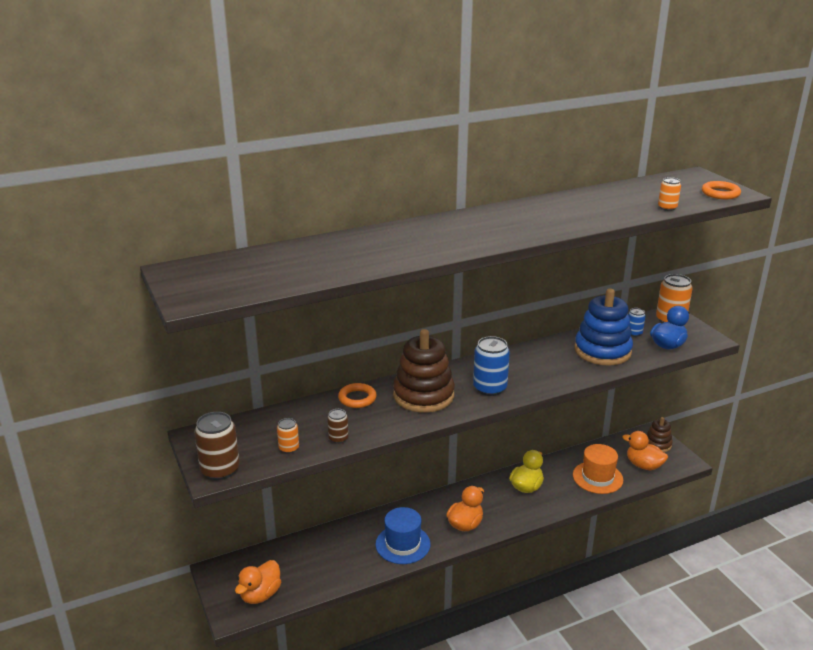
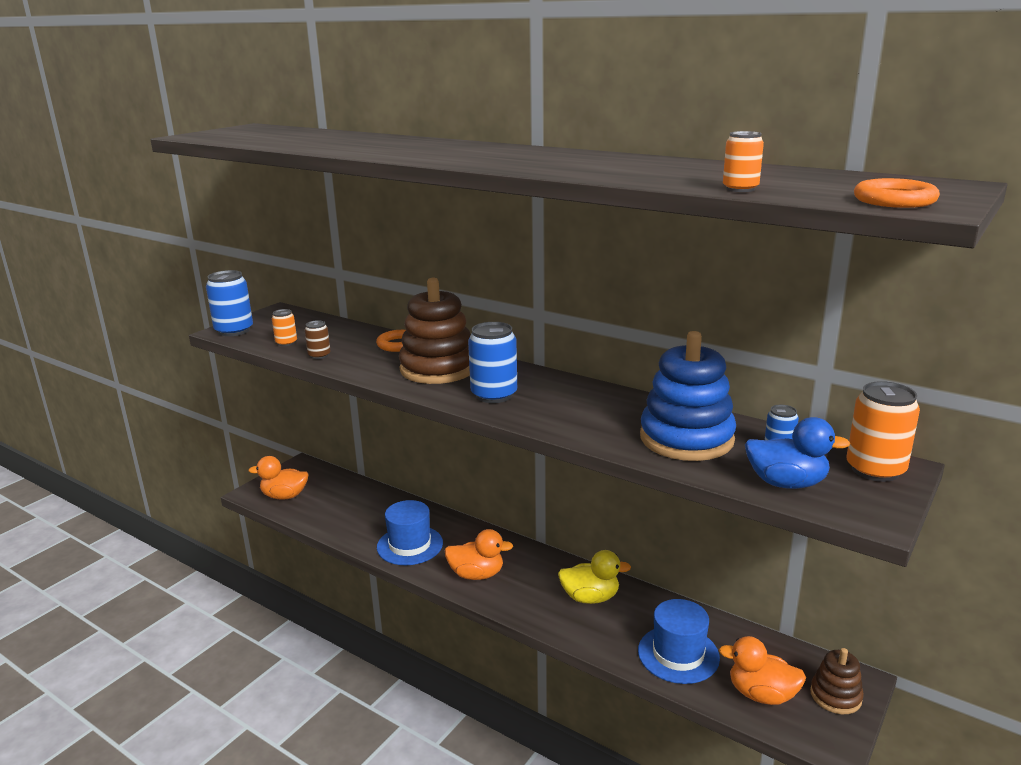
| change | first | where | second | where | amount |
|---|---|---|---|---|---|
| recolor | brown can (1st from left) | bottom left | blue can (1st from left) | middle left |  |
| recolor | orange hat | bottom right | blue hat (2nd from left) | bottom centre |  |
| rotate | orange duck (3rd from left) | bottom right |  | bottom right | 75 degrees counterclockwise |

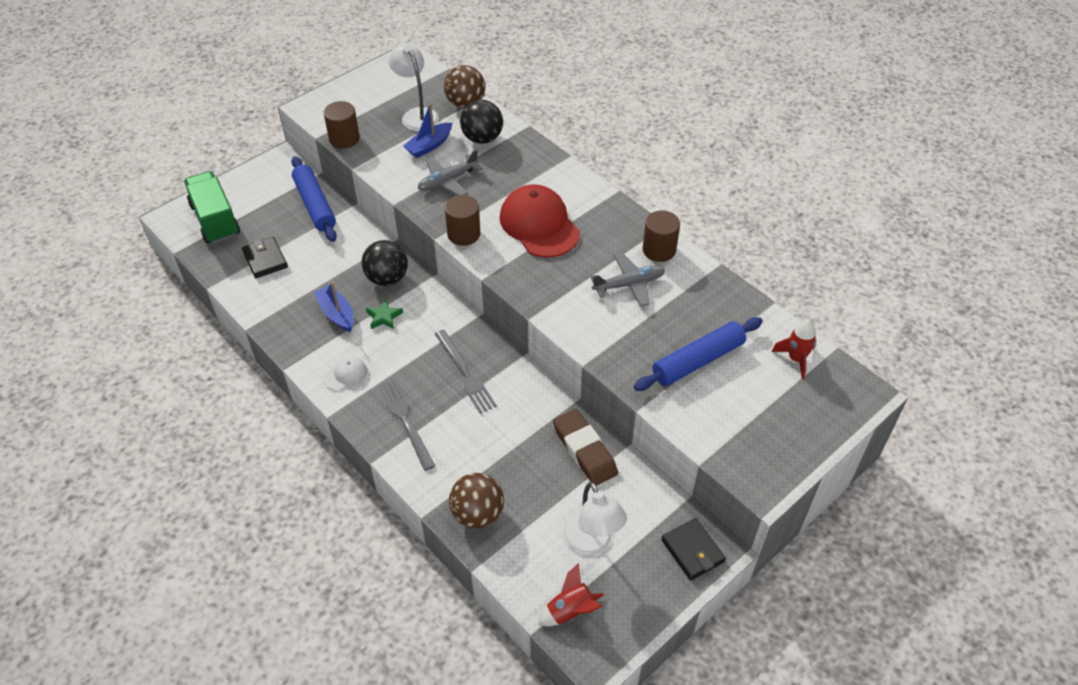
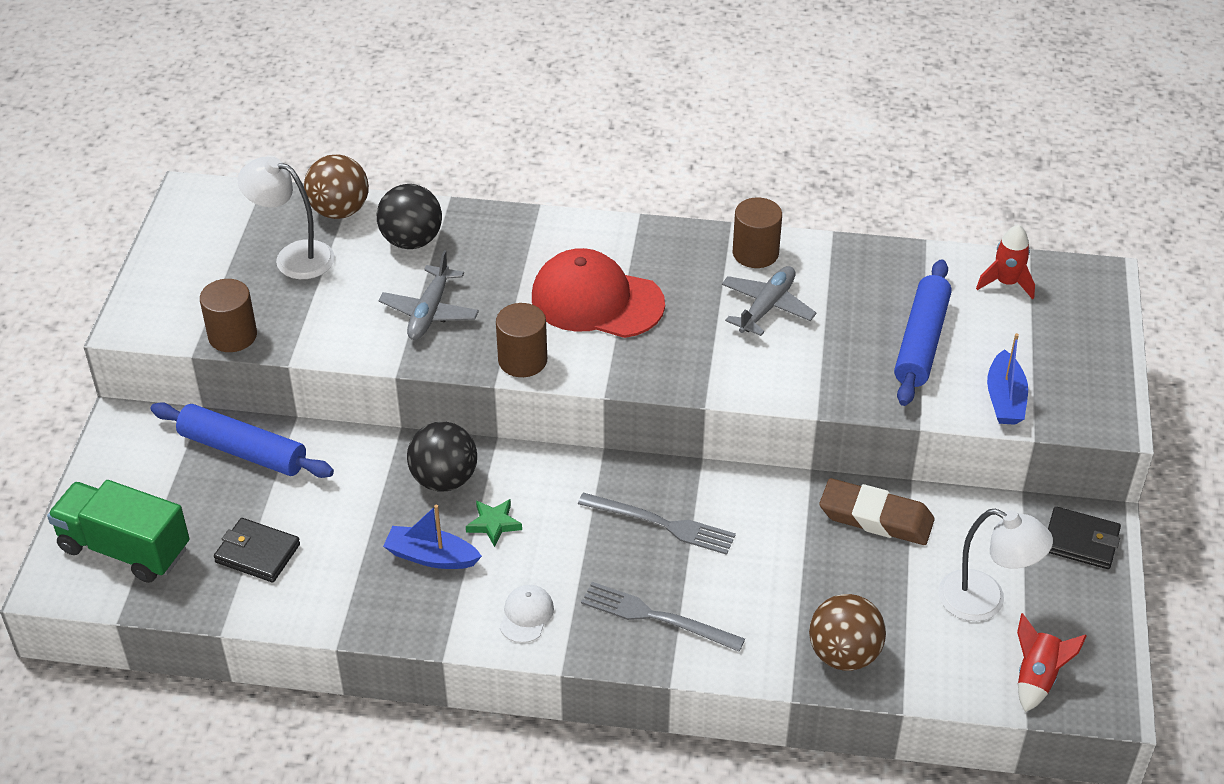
| change | first | where | second | where | amount |
|---|---|---|---|---|---|
| move | blue boat (2nd from left) | top centre |  | middle right |  |

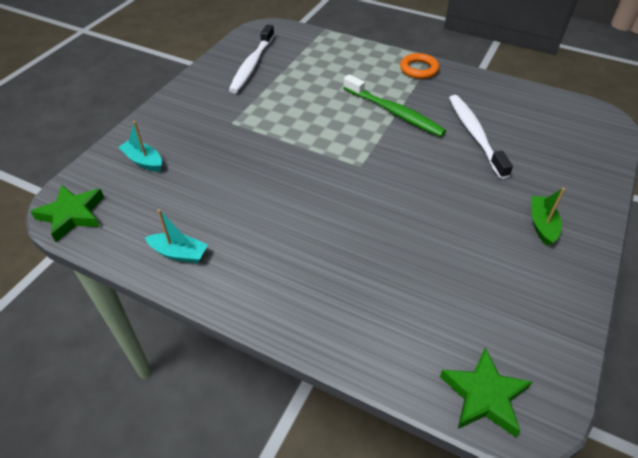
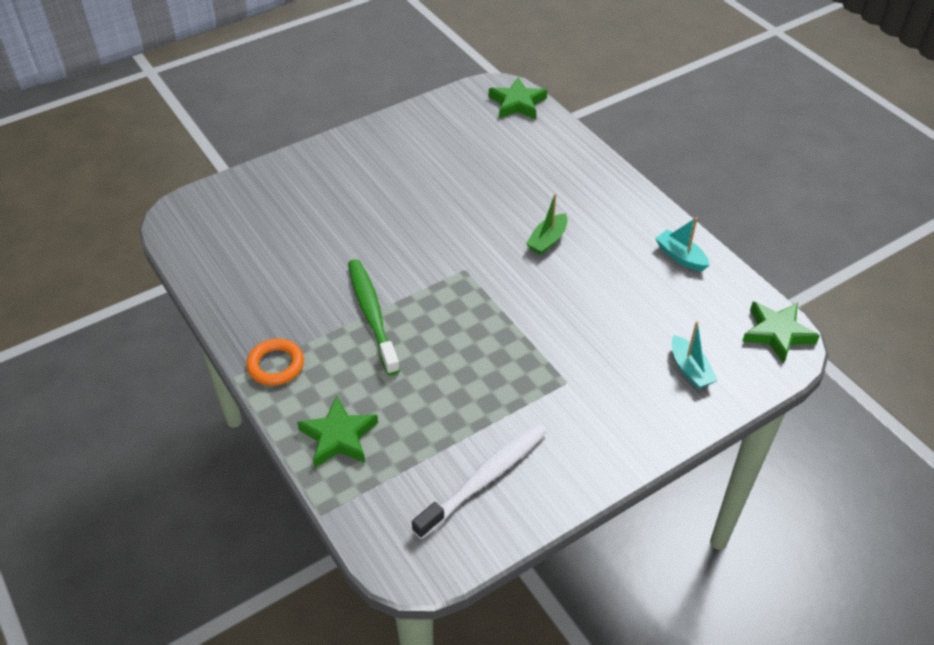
| change | first | where | second | where | amount |
|---|---|---|---|---|---|
| delete | white toothbrush (2nd from left) | top right |  |  |  |
| move | green boat | middle right |  | centre |  |
| insert |  |  | green star (1st from left) | bottom centre |  |

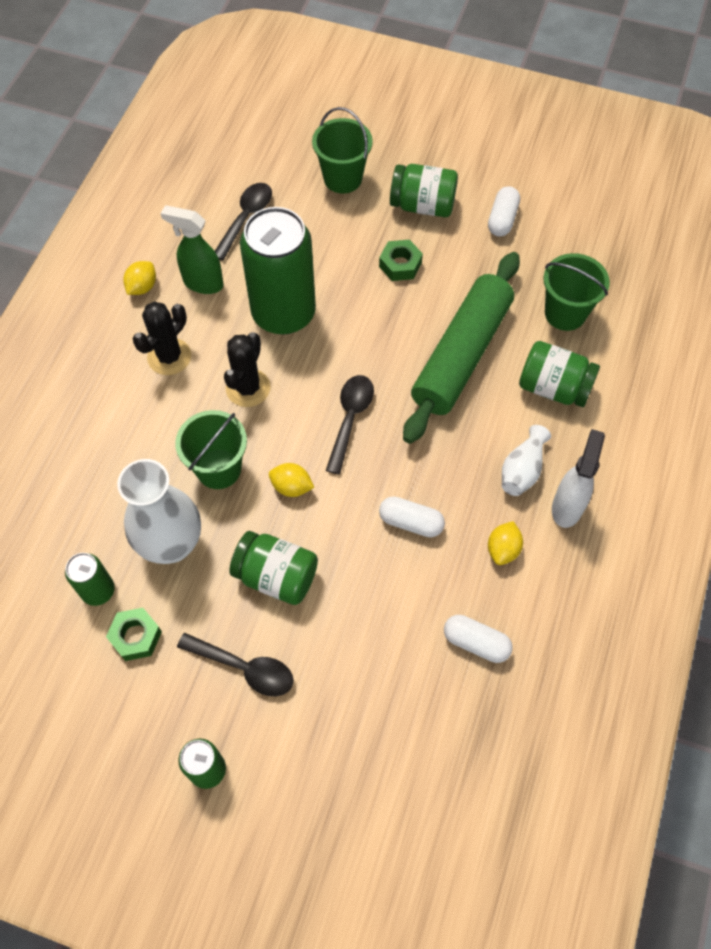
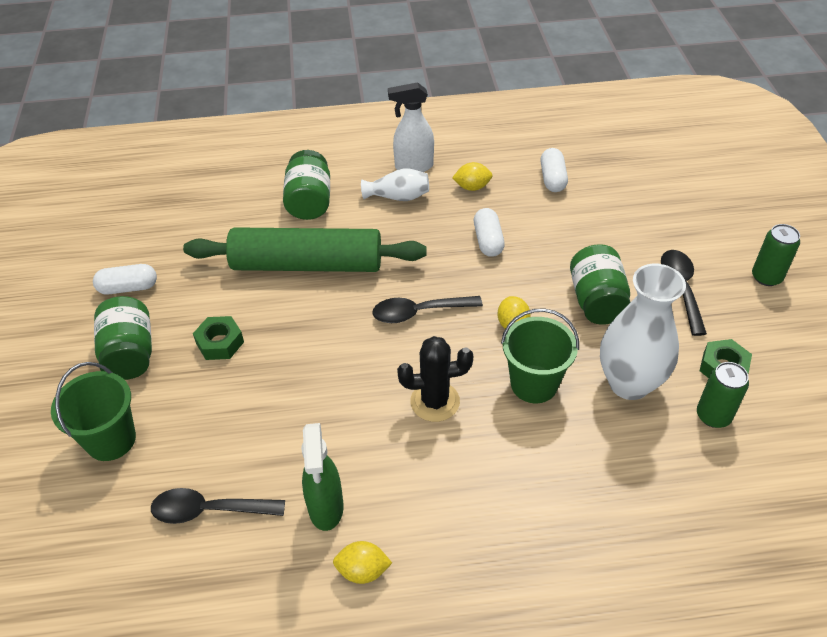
| change | first | where | second | where | amount |
|---|---|---|---|---|---|
| delete | black cactus (1st from left) | middle left |  |  |  |
| delete | green can (3rd from left) | top centre |  |  |  |
| delete | green bucket (3rd from left) | top right |  |  |  |

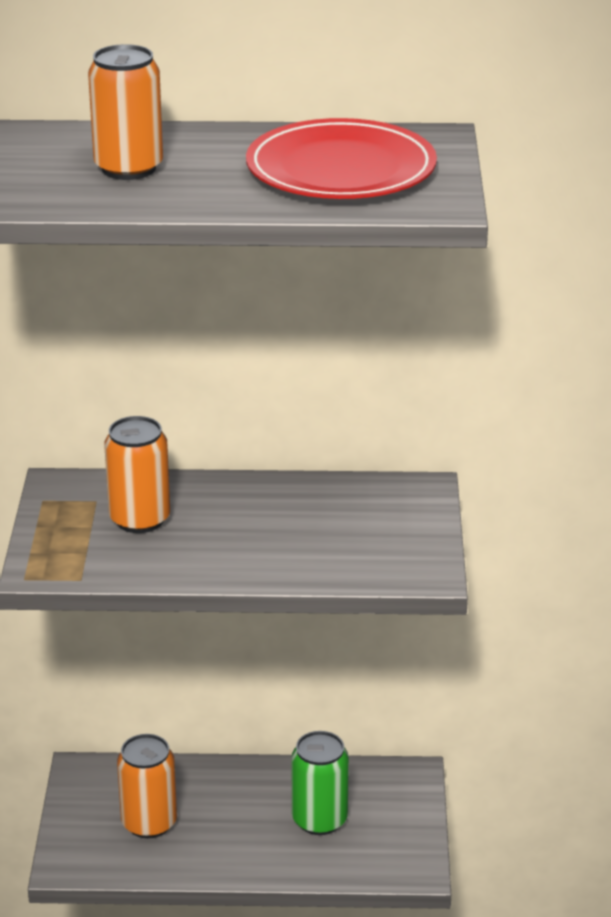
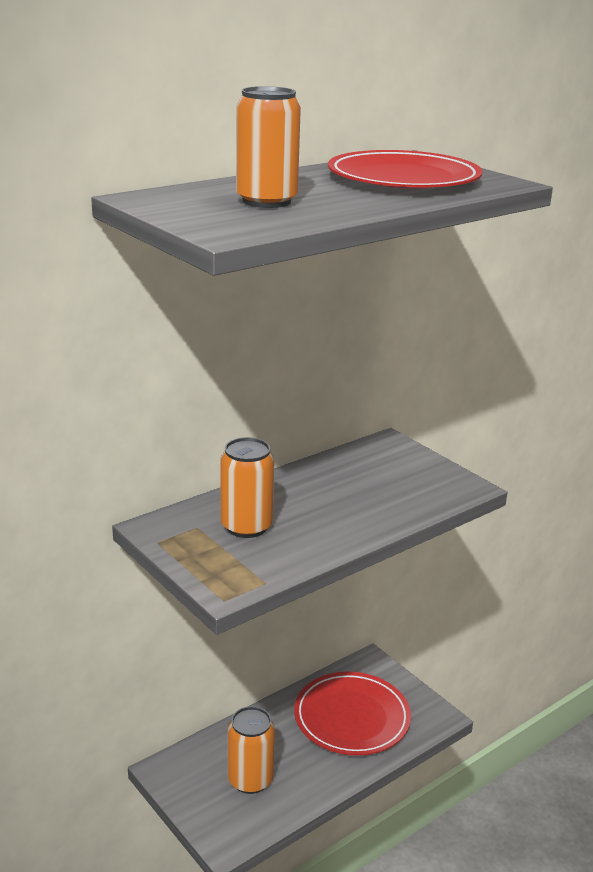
| change | first | where | second | where | amount |
|---|---|---|---|---|---|
| replace | green can | bottom centre | red plate (1st from left) | bottom centre |  |

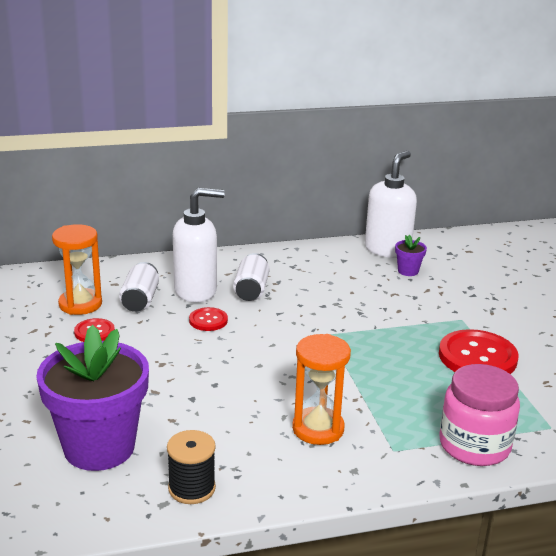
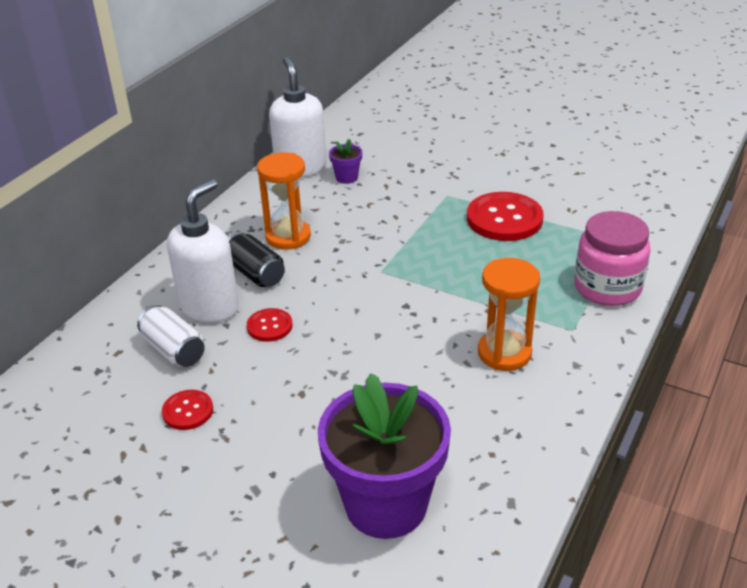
| change | first | where | second | where | amount |
|---|---|---|---|---|---|
| move | orange hourglass (1st from left) | middle left |  | centre |  |
| delete | black spool | bottom centre |  |  |  |
| recolor | white can (2nd from left) | centre | black can | centre |  |

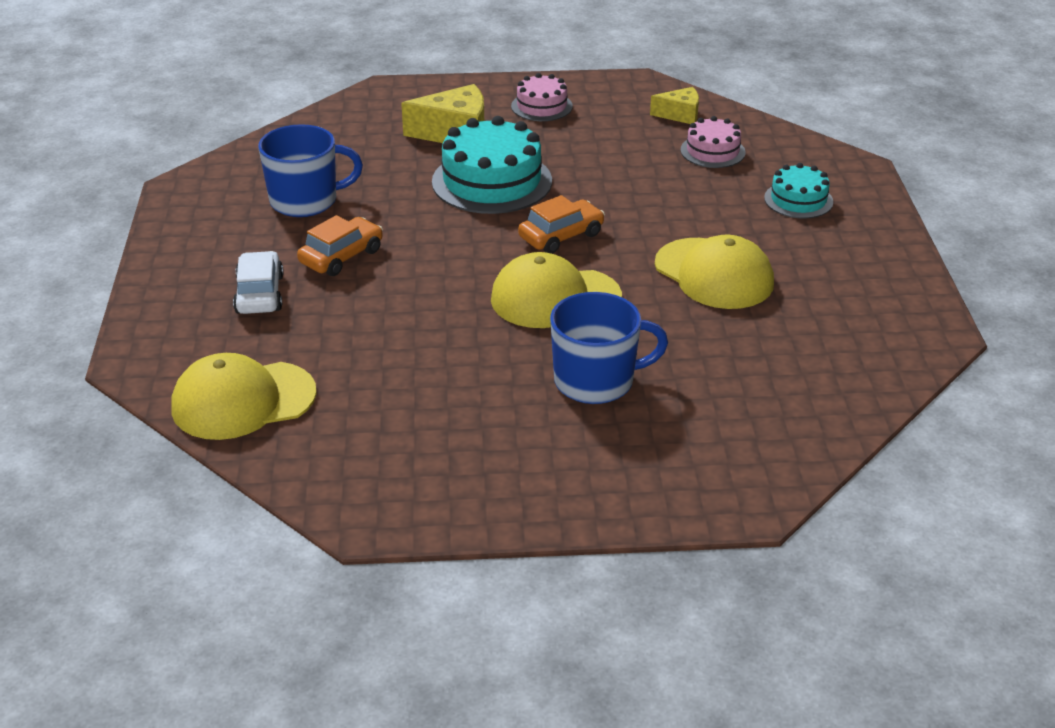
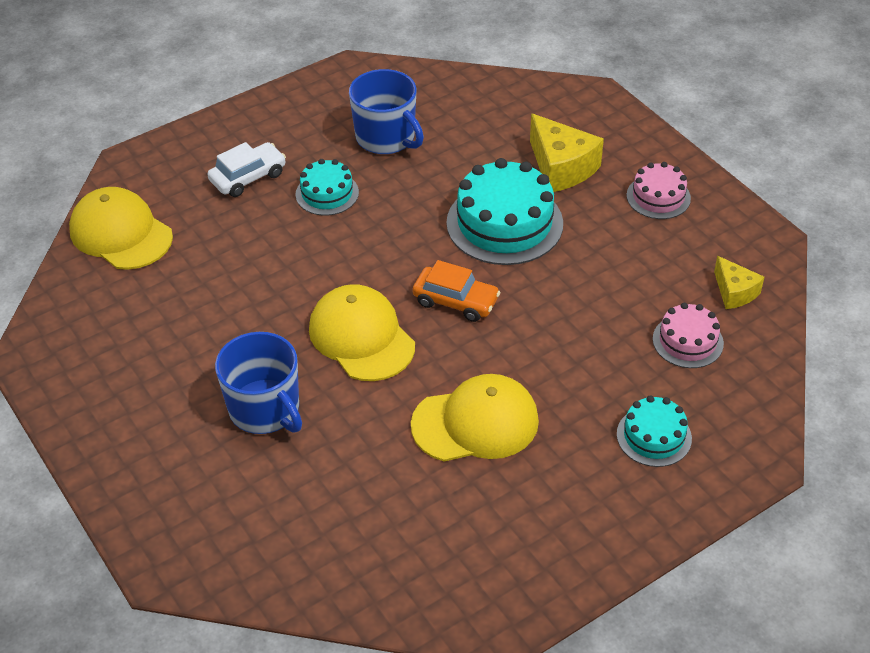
| change | first | where | second | where | amount |
|---|---|---|---|---|---|
| replace | orange car (1st from left) | middle left | turquoise cake (1st from left) | top centre |  |
| rotate | yellow cap (3rd from left) | middle right |  | centre | 120 degrees counterclockwise |

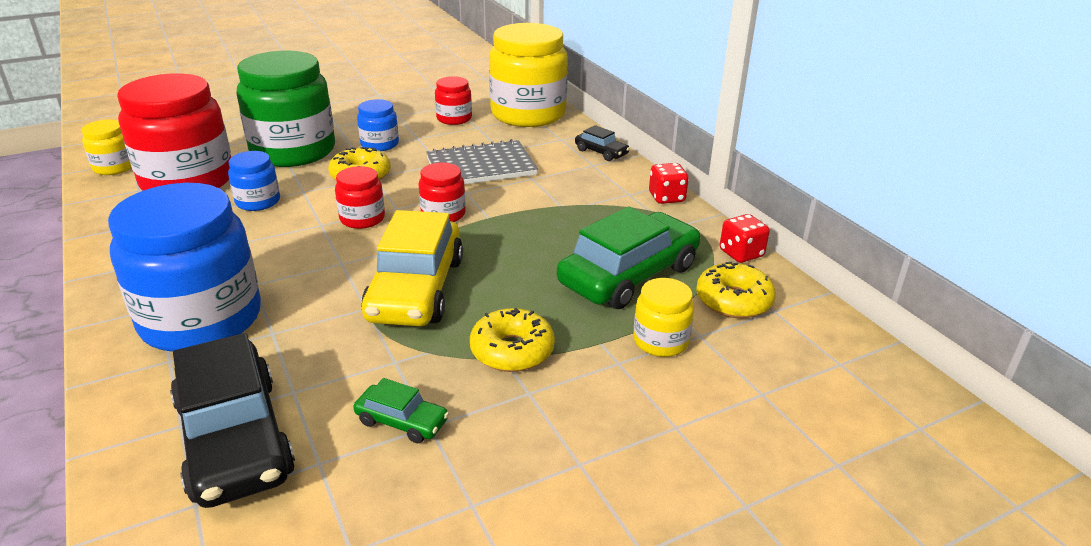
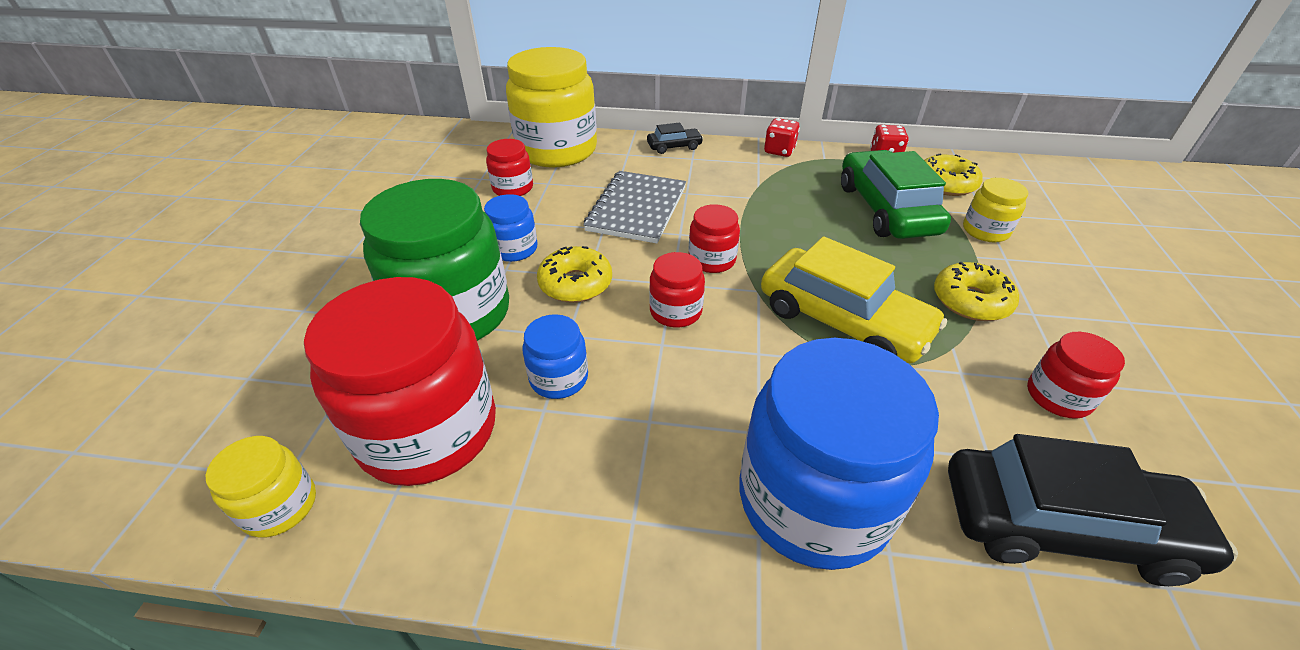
| change | first | where | second | where | amount |
|---|---|---|---|---|---|
| replace | green car (1st from left) | bottom centre | red jar (5th from left) | middle right |  |

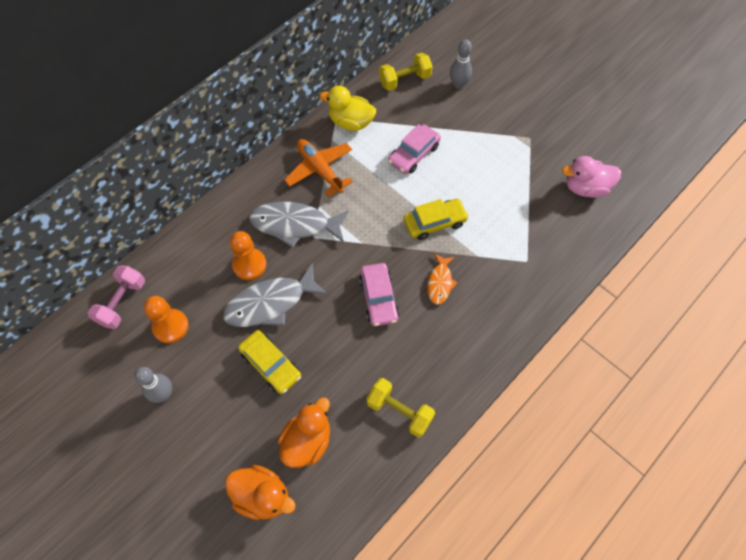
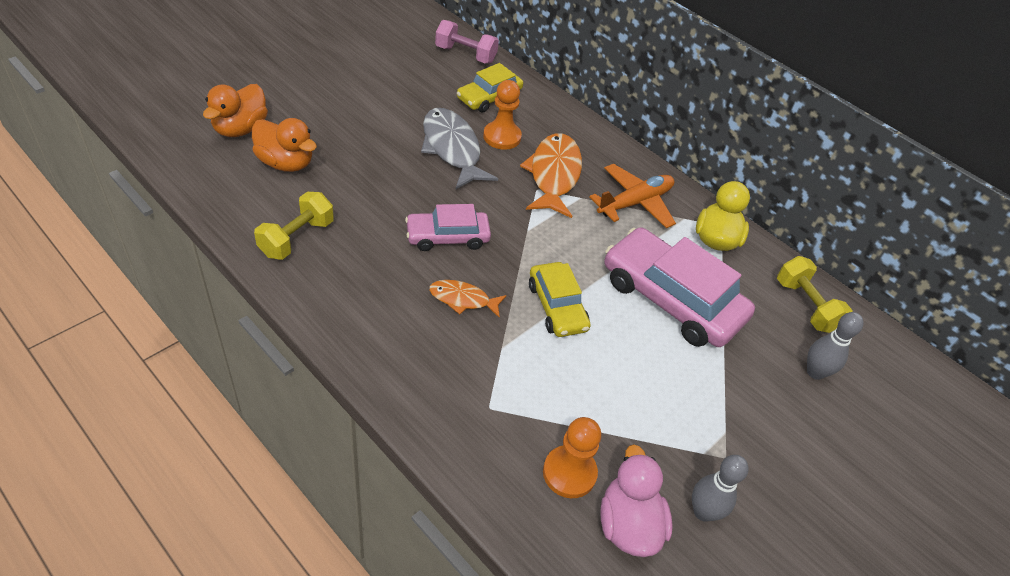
| change | first | where | second | where | amount |
|---|---|---|---|---|---|
| move | grey bowling pin (1st from left) | bottom left |  | bottom right |  |
| move | orange pawn (1st from left in the first image) | middle left | orange pawn (2nd from left) | bottom centre |  |
| move | yellow car (1st from left) | centre |  | top centre |  |
| recolor | grey fish (2nd from left) | centre | orange fish (2nd from left) | top centre |  |
| resize | pink car (2nd from left) | top centre |  | middle right | x1.74 |

